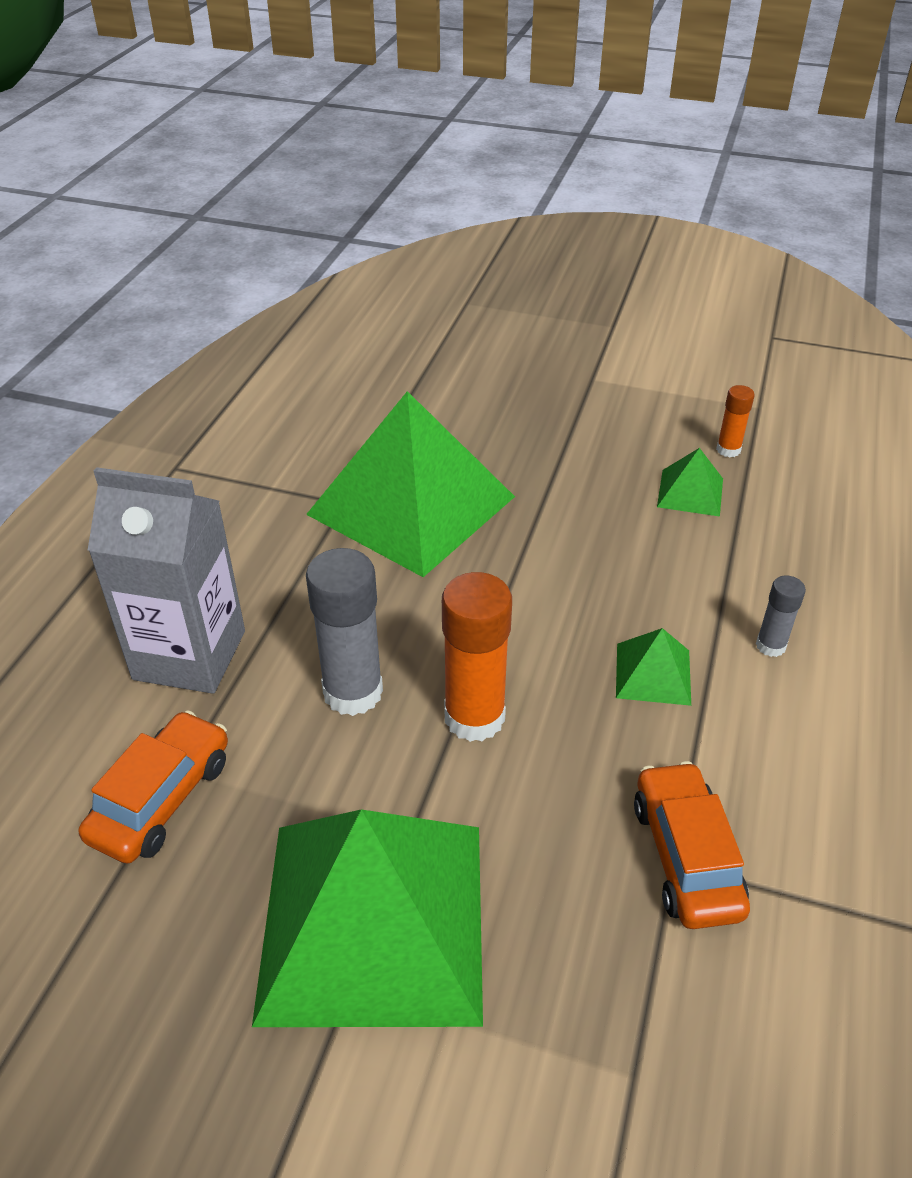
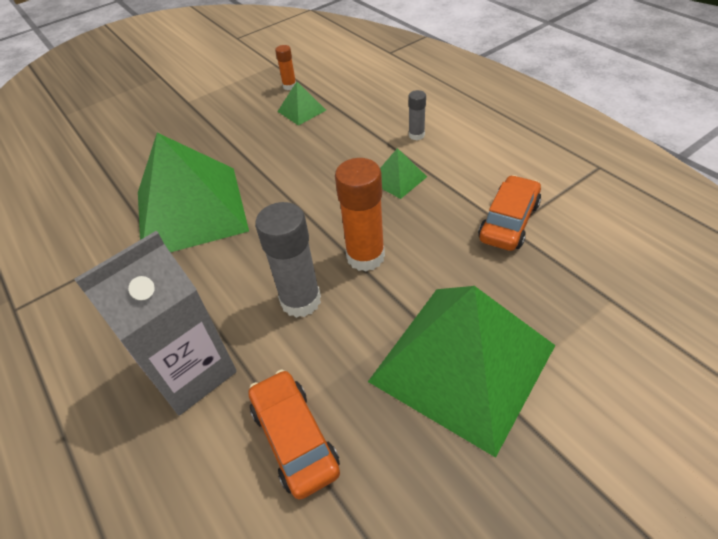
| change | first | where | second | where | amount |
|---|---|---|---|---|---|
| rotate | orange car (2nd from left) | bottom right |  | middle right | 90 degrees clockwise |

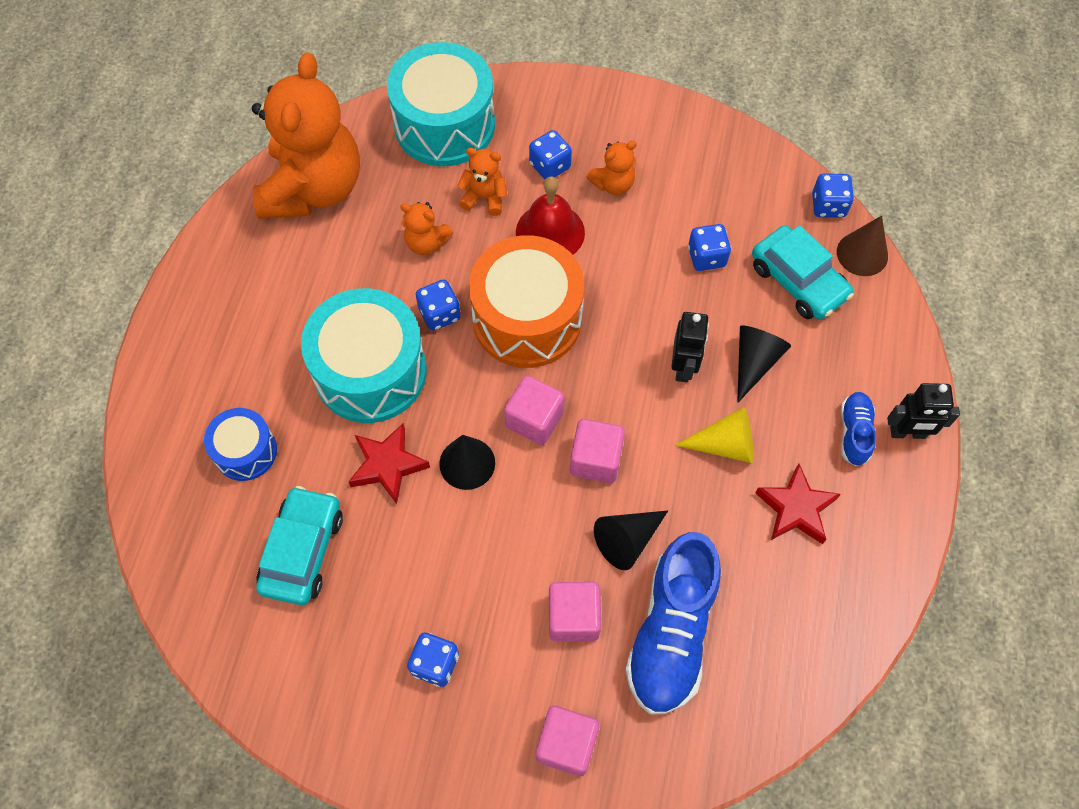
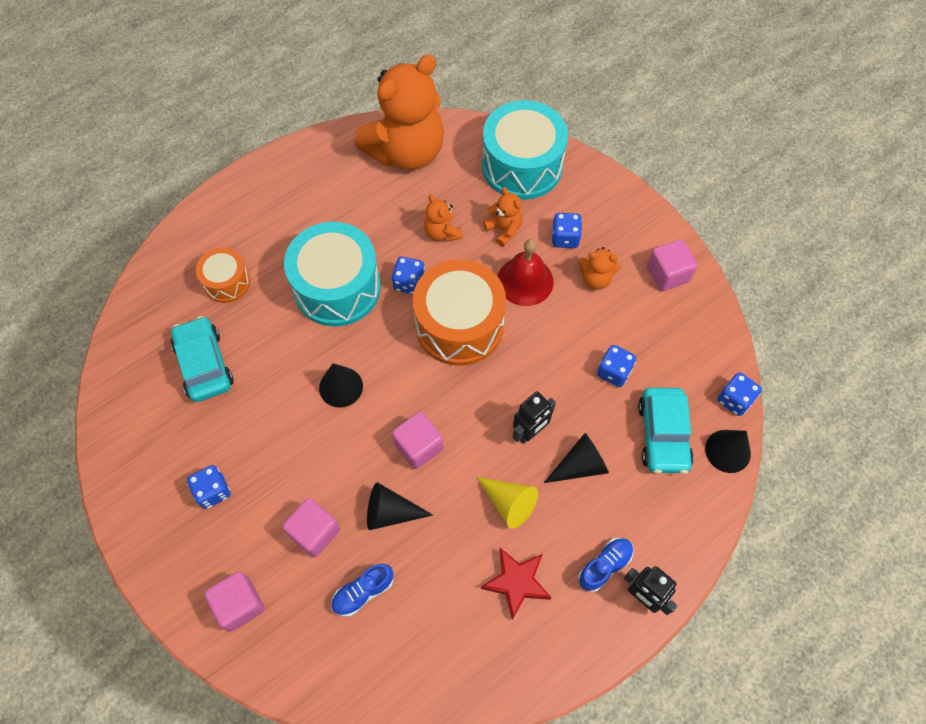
| change | first | where | second | where | amount |
|---|---|---|---|---|---|
| recolor | blue drum | middle left | orange drum (1st from left) | middle left |  |
| rotate | turquoise car (1st from left) | bottom left |  | middle left | 75 degrees counterclockwise |
| delete | red star (1st from left) | centre |  |  |  |
| move | pink cube (1st from left in the first image) | centre | pink cube (4th from left) | middle right |  |
| resize | blue shoe (1st from left) | bottom centre |  | bottom centre | x0.49 |
| recolor | brown cone | top right | black cone (4th from left) | middle right |  |

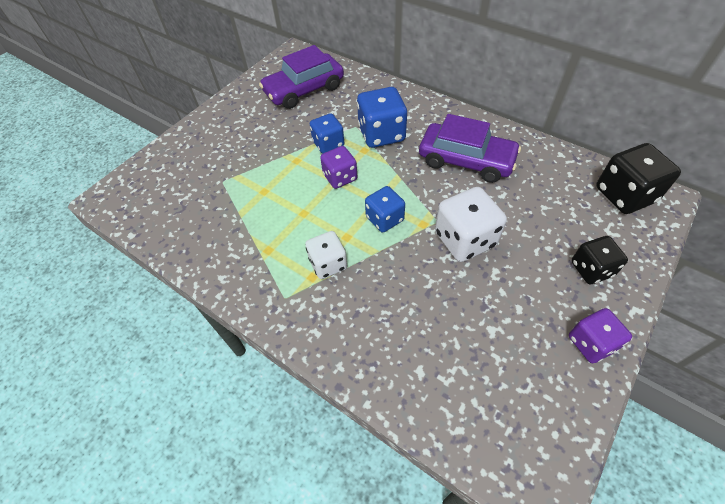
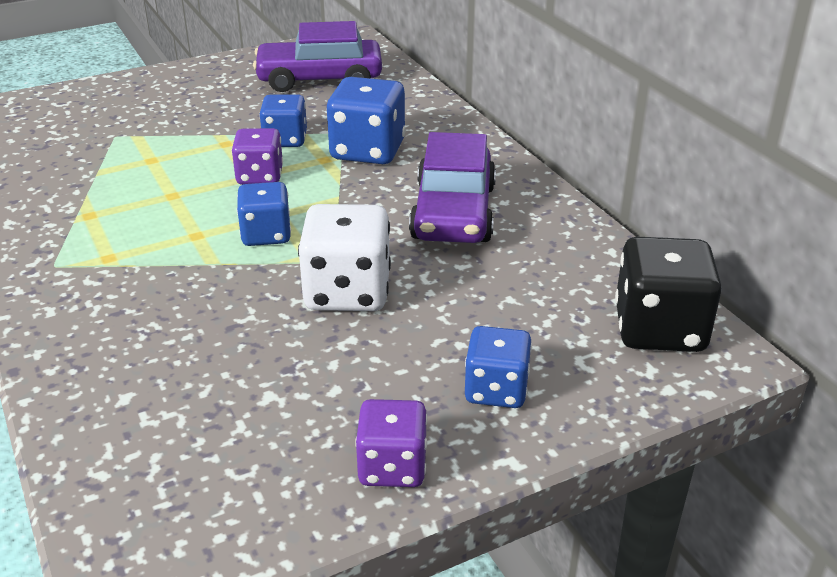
| change | first | where | second | where | amount |
|---|---|---|---|---|---|
| delete | white dice (1st from left) | centre |  |  |  |
| rotate | purple car (2nd from left) | top centre |  | top centre | 45 degrees clockwise |
| recolor | black dice (1st from left) | middle right | blue dice (4th from left) | centre |  |

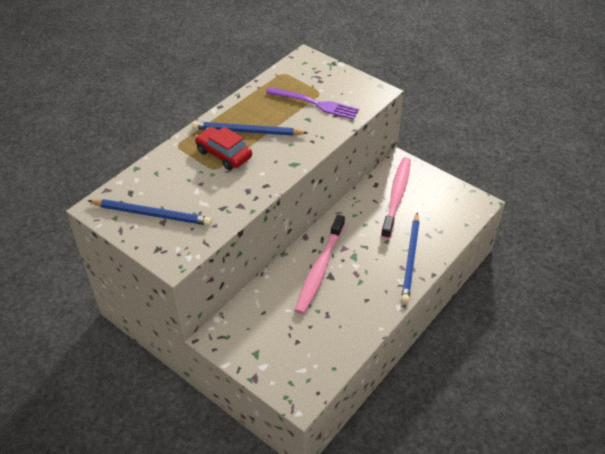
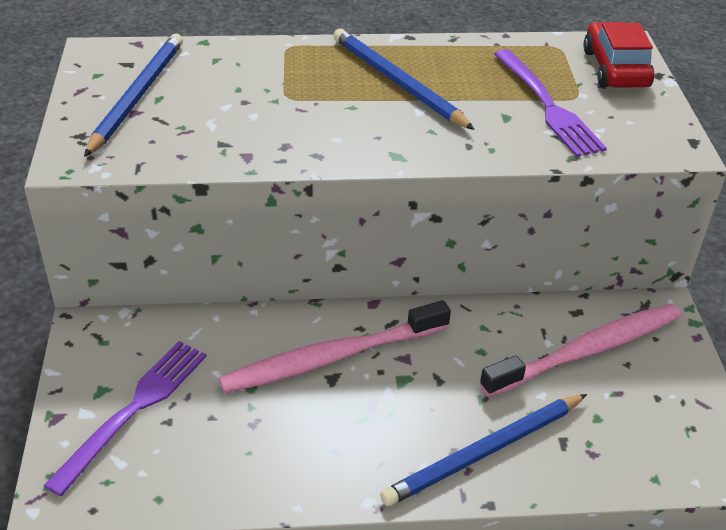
| change | first | where | second | where | amount |
|---|---|---|---|---|---|
| rotate | blue pencil (1st from left) | middle left |  | top left | 135 degrees counterclockwise |
| move | red car | top centre |  | top right |  |
| insert |  |  | purple fork (1st from left) | bottom left |  |

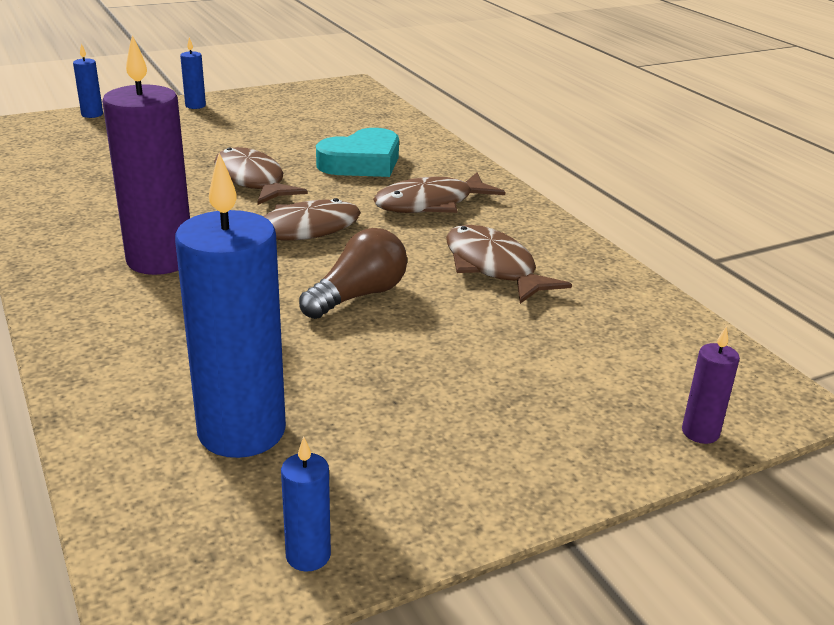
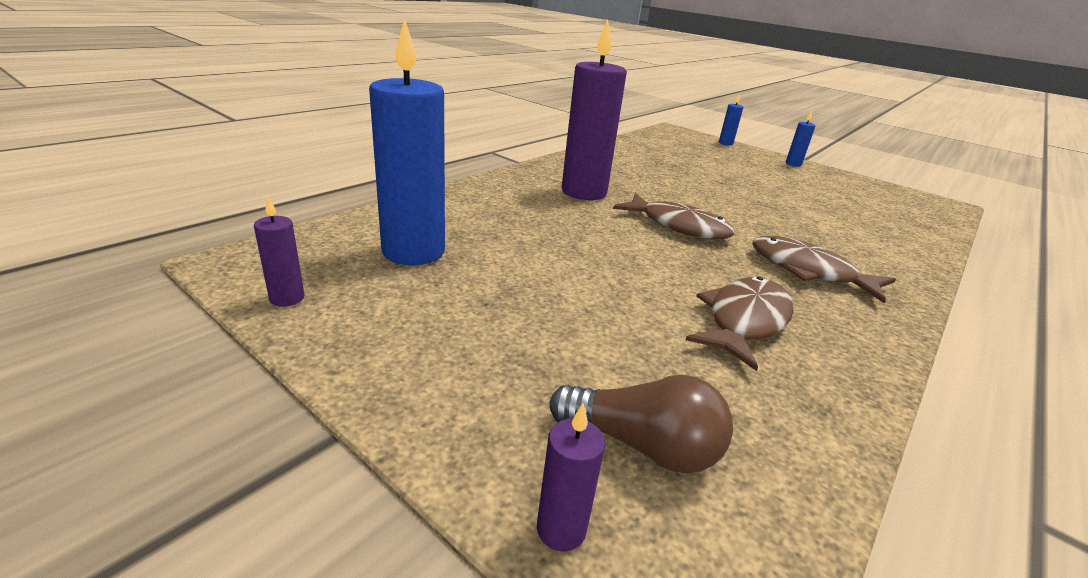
| change | first | where | second | where | amount |
|---|---|---|---|---|---|
| delete | brown fish (1st from left) | top left |  |  |  |
| recolor | blue candle (4th from left) | bottom centre | purple candle (1st from left) | middle left |  |
| move | brown light bulb | centre |  | bottom centre |  |
| delete | turquoise heart | top centre |  |  |  |

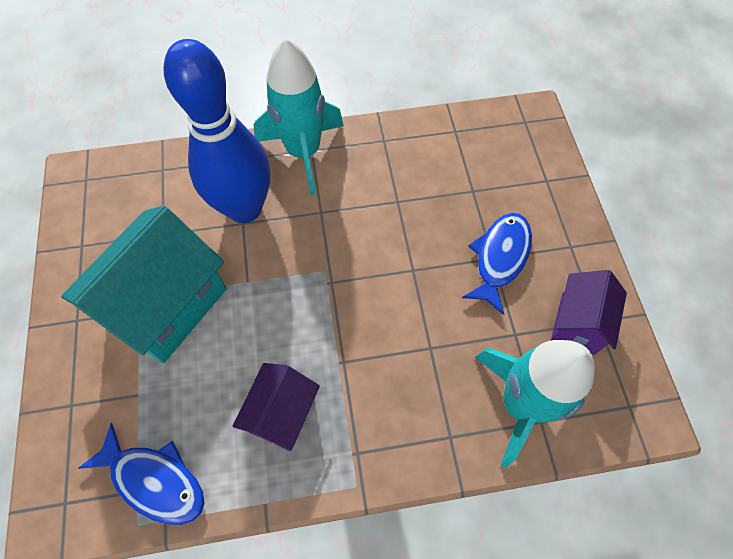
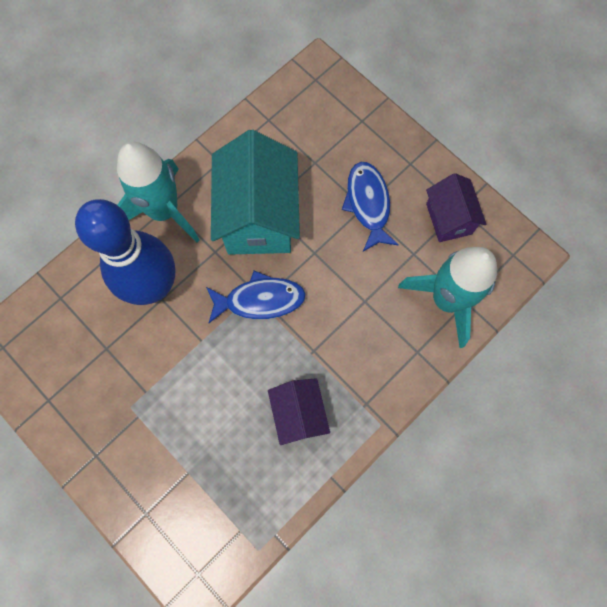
| change | first | where | second | where | amount |
|---|---|---|---|---|---|
| move | turquoise house | middle left |  | top centre |  |
| move | blue fish (1st from left) | bottom left |  | centre |  |

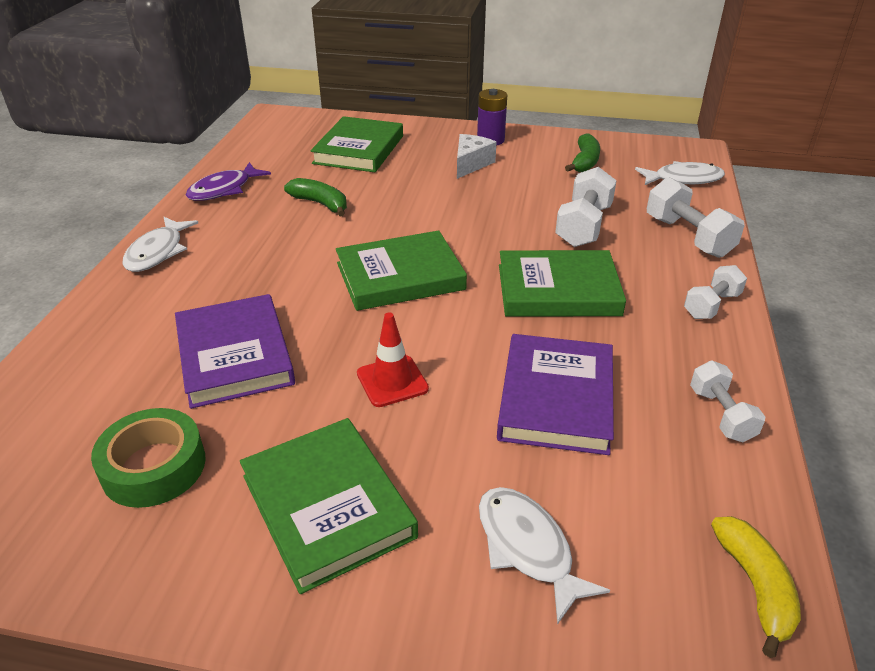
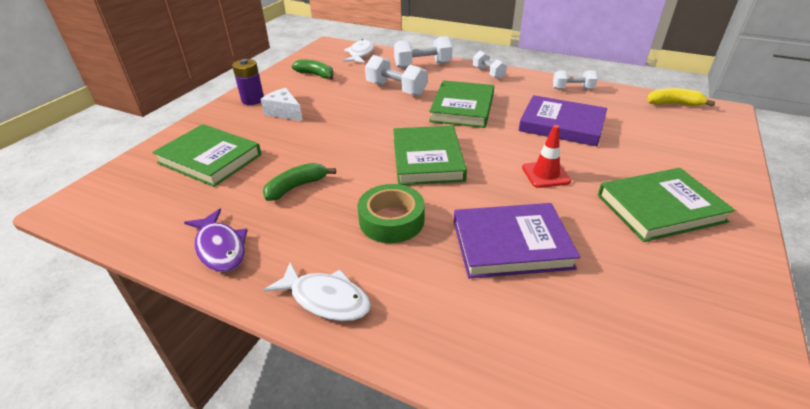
| change | first | where | second | where | amount |
|---|---|---|---|---|---|
| move | green tape | bottom left |  | centre |  |
| delete | white fish (2nd from left) | bottom centre |  |  |  |

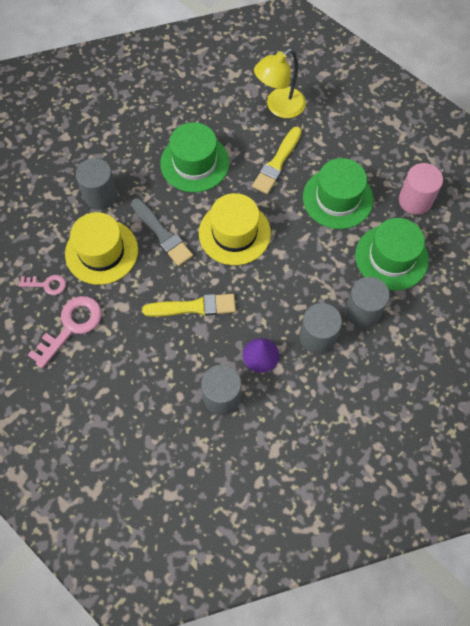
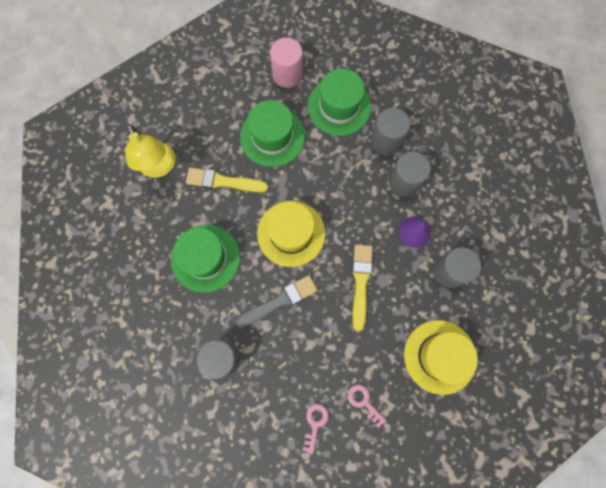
| change | first | where | second | where | amount |
|---|---|---|---|---|---|
| resize | pink key (2nd from left) | middle left |  | bottom centre | x0.56 |
| move | yellow hat (1st from left in the first image) | middle left | yellow hat (2nd from left) | bottom right |  |
| rotate | yellow brush (2nd from left in the first image) | top centre | yellow brush (1st from left) | centre | 150 degrees clockwise |

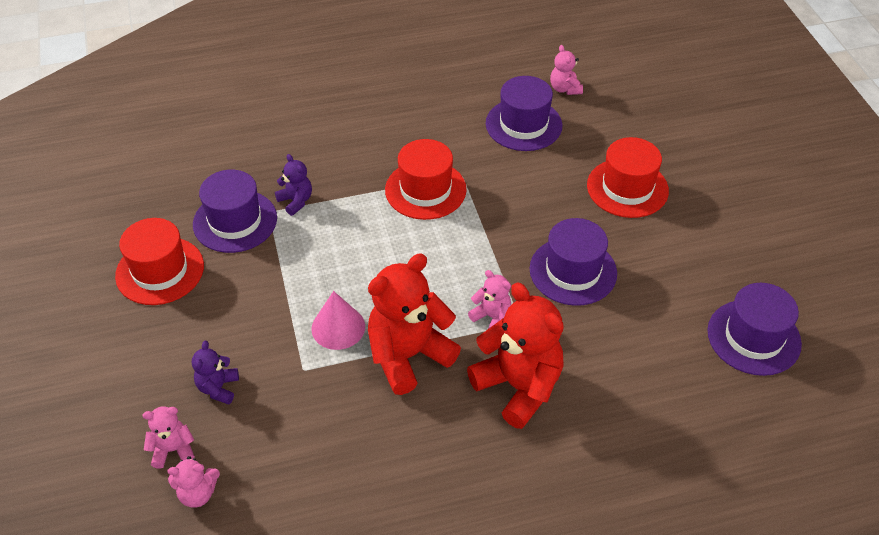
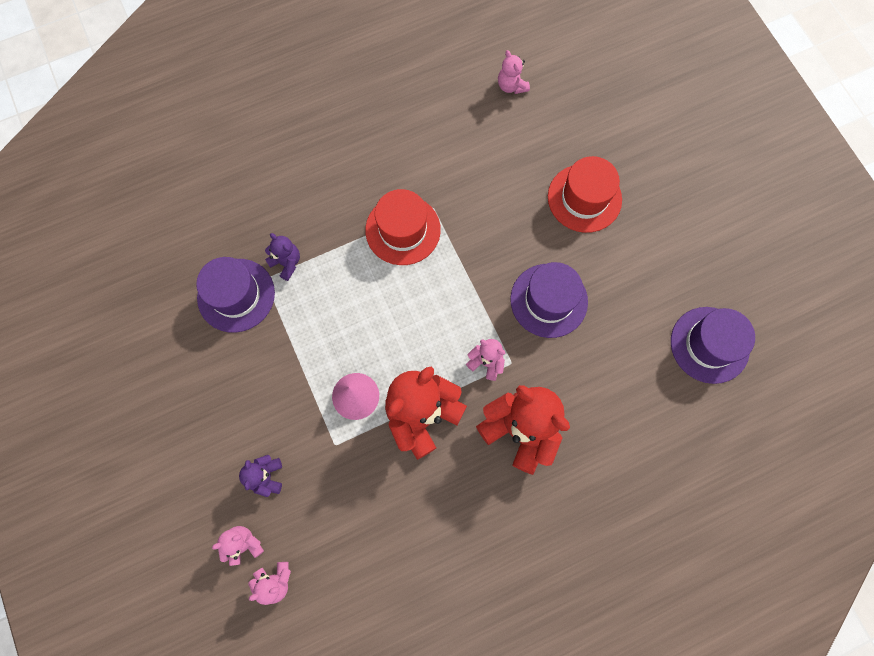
| change | first | where | second | where | amount |
|---|---|---|---|---|---|
| delete | red hat (1st from left) | middle left |  |  |  |
| delete | purple hat (2nd from left) | top centre |  |  |  |

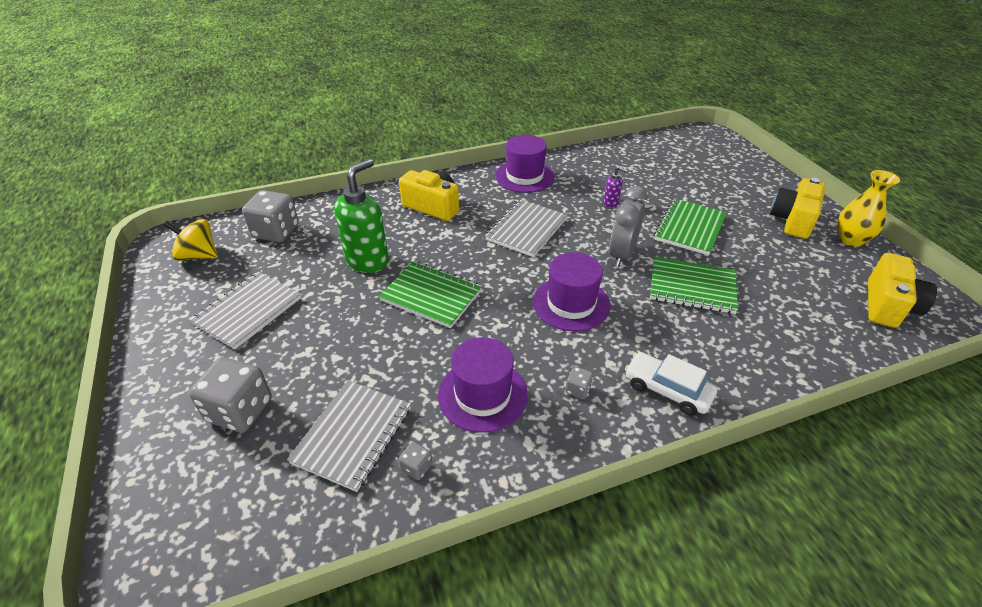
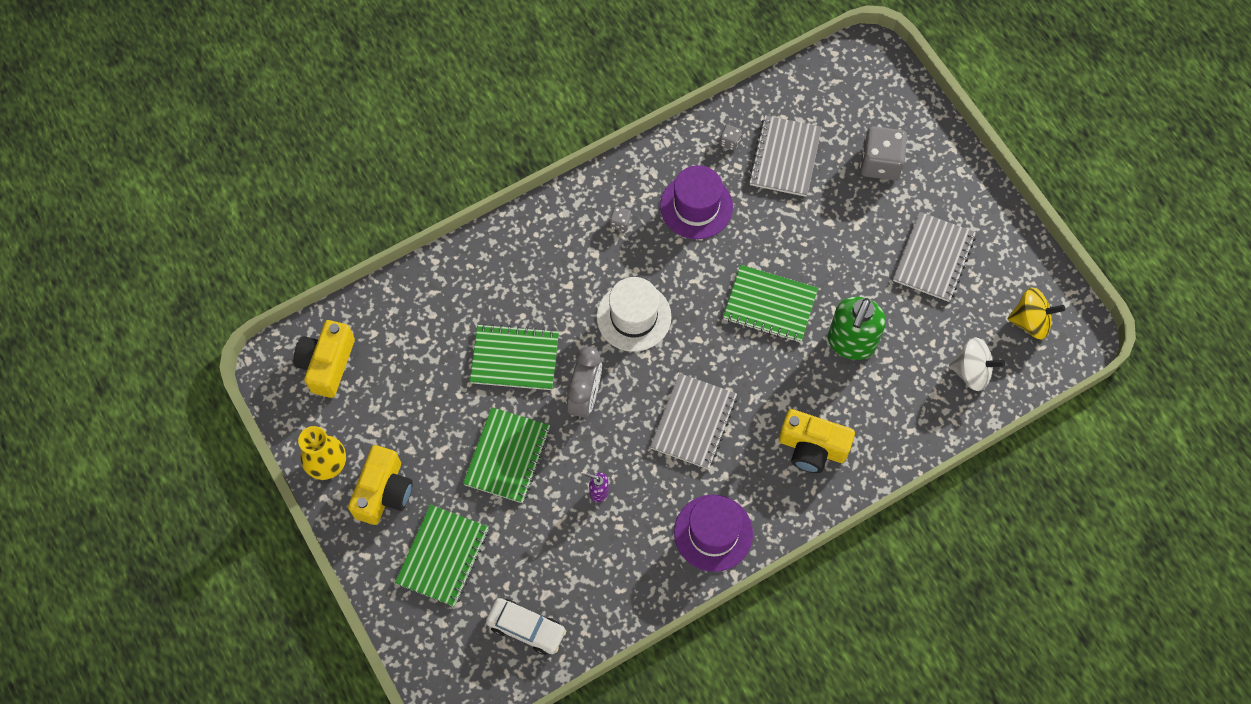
| change | first | where | second | where | amount |
|---|---|---|---|---|---|
| replace | grey dice (2nd from left) | middle left | white spinning top | middle right |  |
| recolor | purple hat (3rd from left) | centre | white hat | centre |  |
| move | white car | middle right |  | bottom centre |  |
| insert |  |  | green notebook (1st from left) | bottom centre |  |

